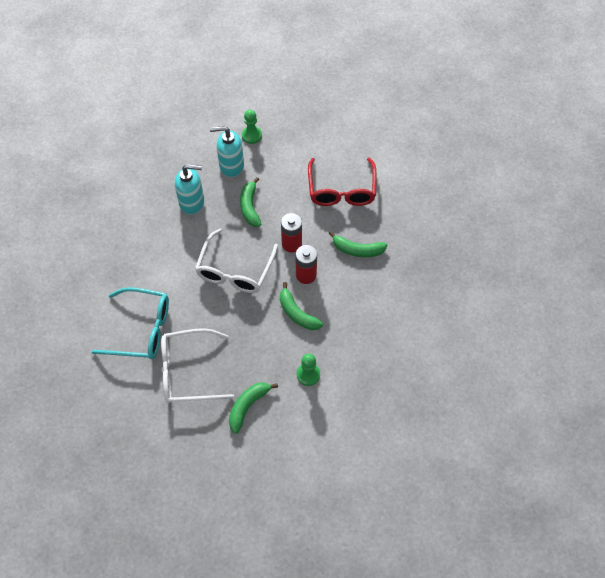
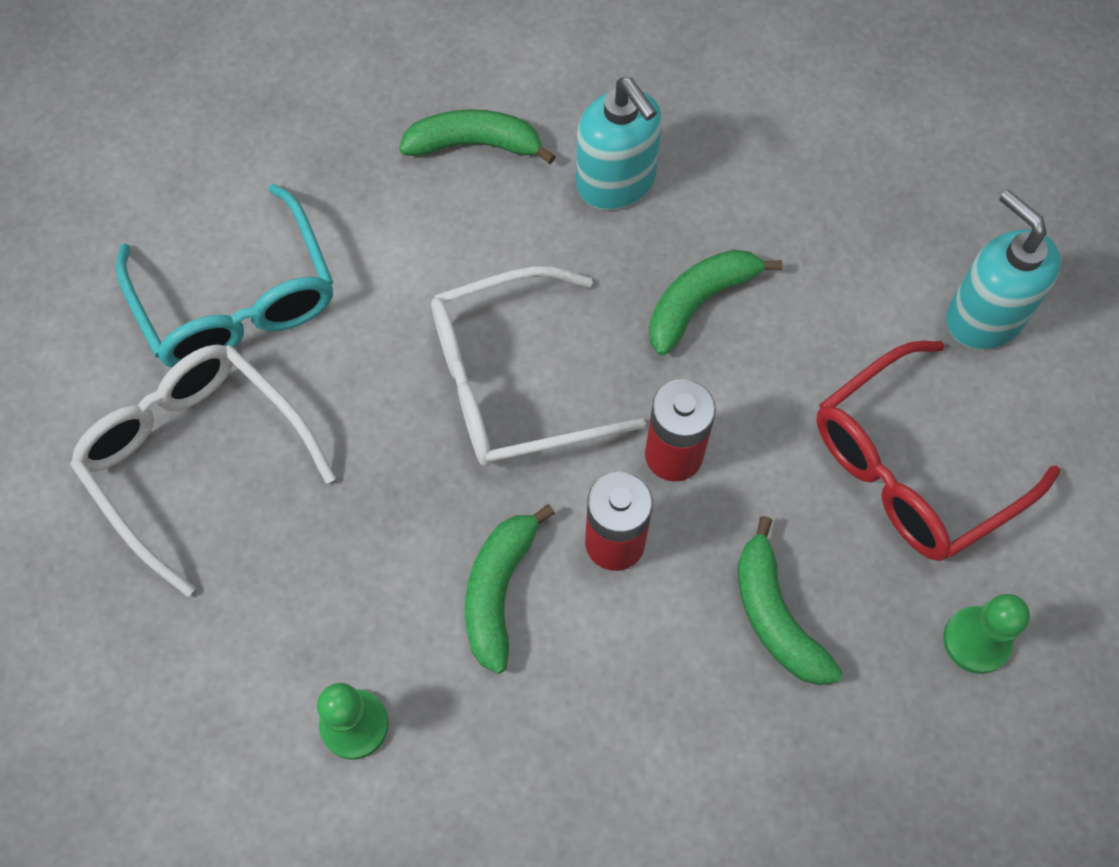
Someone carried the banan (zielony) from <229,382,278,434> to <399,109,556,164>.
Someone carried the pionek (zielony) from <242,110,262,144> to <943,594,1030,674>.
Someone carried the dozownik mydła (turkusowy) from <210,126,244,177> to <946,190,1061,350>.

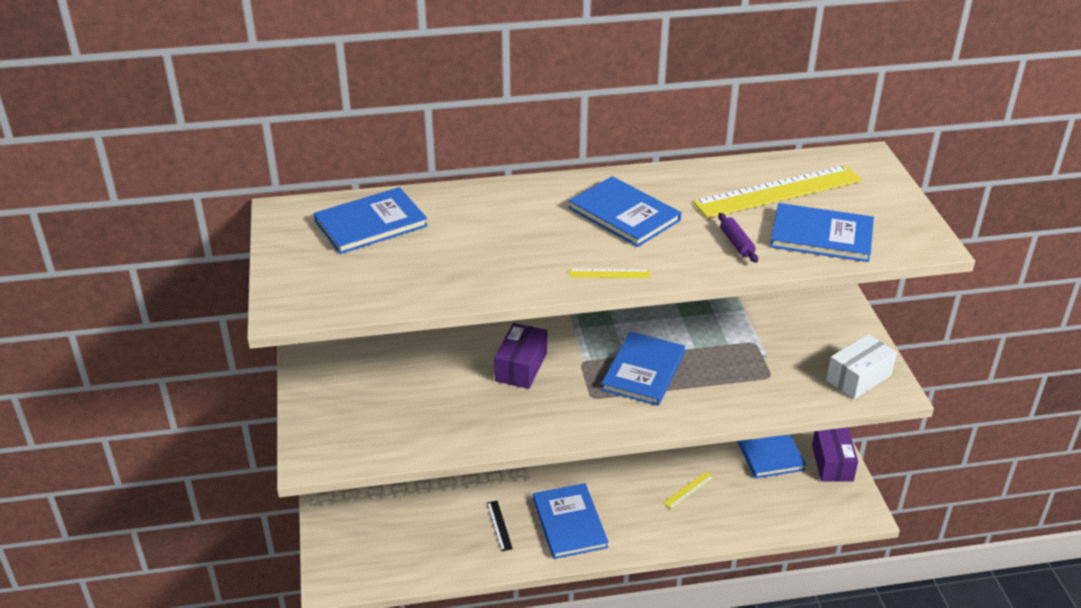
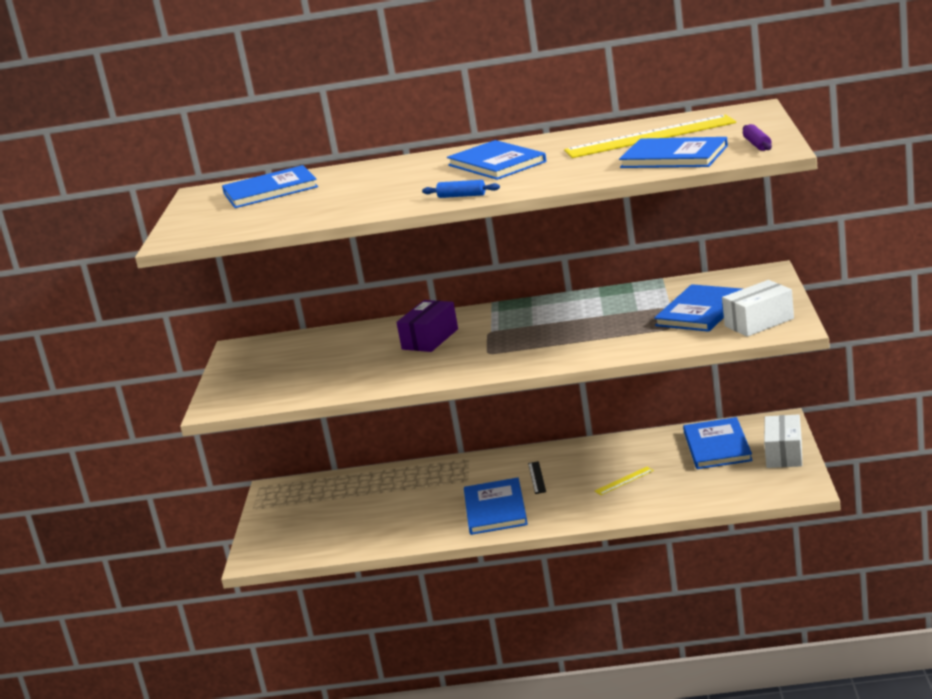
Someone swapped the linijka (żółty) at <569,269,650,278> for the wałek do ciasta (niebieski) at <422,180,500,198>.
Someone carried the linijka (czarny) from <487,501,513,551> to <528,461,546,494>.
Someone carried the książka (niebieski) from <601,332,685,406> to <654,284,742,332>.
Someone carried the wałek do ciasta (fioletowy) from <718,213,758,263> to <743,124,772,151>.
Someone repainted the pudełko (fioletowy) at <812,427,858,482>, which became the pudełko (biały) at <764,414,802,468>.

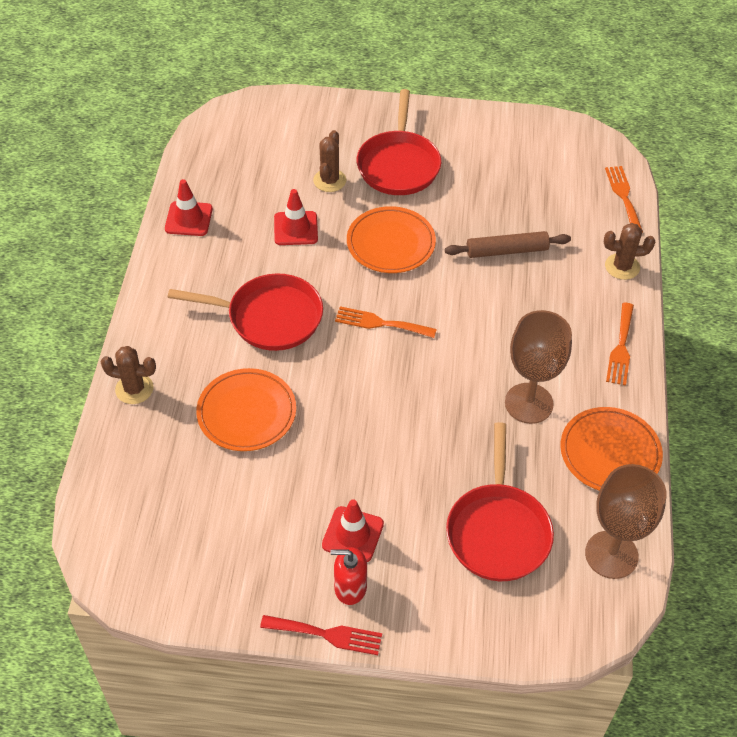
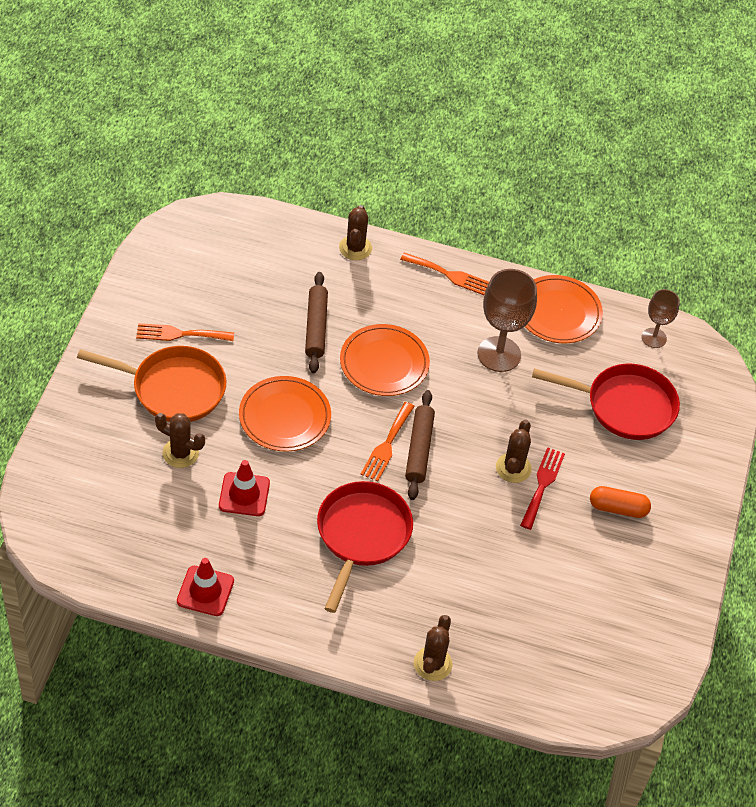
Someone repainted the patelnia (czerwony) at <357,89,441,195>, which became the patelnia (pomarańczowy) at <77,346,226,422>.
Someone carried the widelec (pomarańczowy) from <605,166,643,233> to <136,323,234,341>.
Someone carried the talerz (pomarańczowy) from <196,368,296,451> to <340,324,430,396>.
Someone put down the wałek do ciasta (brązowy) at <405,390,435,500>.
Someone put down the kaktus (brązowy) at <496,420,532,483>.
Someone carried the widelec (czerwony) from <260,615,382,655> to <520,447,565,530>.
Someone swapped the pachołek (czerwony) at <322,499,384,562> for the kapsułka (pomarańczowy) at <590,486,651,518>.
Someone scaled the kielich (brązowy) at <585,464,666,579> by 0.58.
Someone took away the dozownik mydła (czerwony) at <330,547,367,605>.

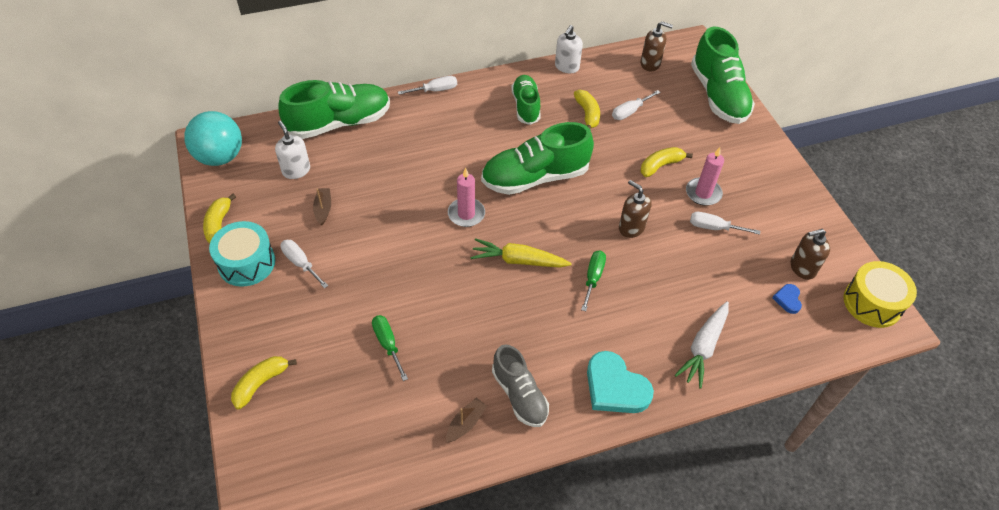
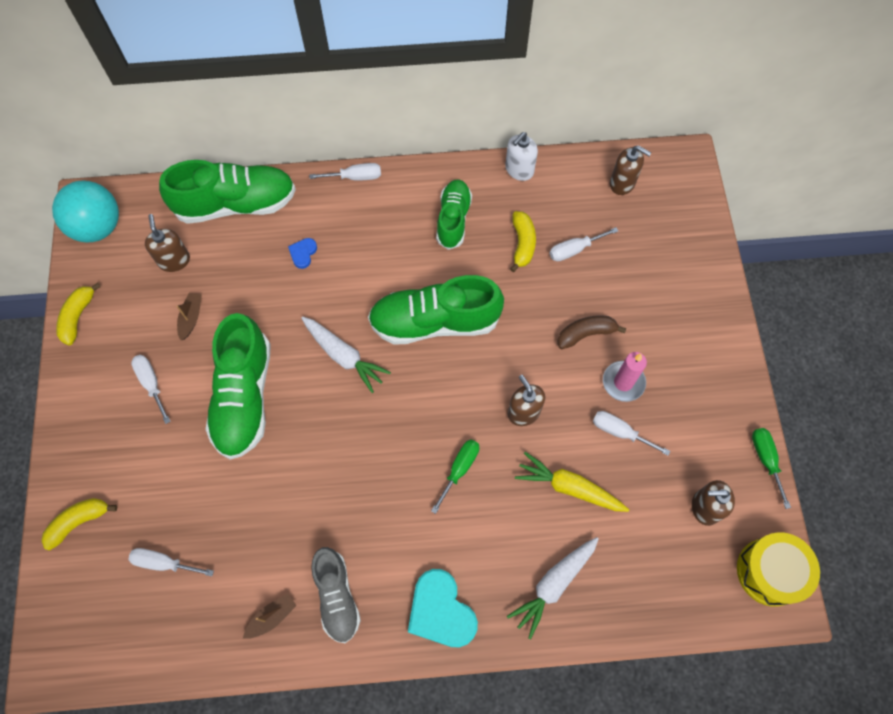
Someone put down the śrubokręt (biały) at <129,548,214,576>.
Someone repainted the dozownik mydła (biały) at <275,121,310,179>, which became the dozownik mydła (brązowy) at <145,214,190,272>.
Someone carried the but (zielony) from <691,27,755,124> to <206,313,271,460>.
Someone carried the serce (niebieski) from <773,284,802,314> to <288,238,317,269>.
Someone swapped the świeca (różowy) at <448,168,485,227> for the marchewka (biały) at <301,316,391,393>.
Someone carried the marchewka (żółty) from <471,238,572,268> to <515,452,629,512>.
Someone repainted the banan (żółty) at <641,147,693,177>, which became the banan (brązowy) at <557,315,626,349>.
Someone carried the śrubokręt (zielony) from <372,315,408,381> to <752,428,791,509>.
Someone took away the bęben (turkusowy) at <209,221,275,287>.

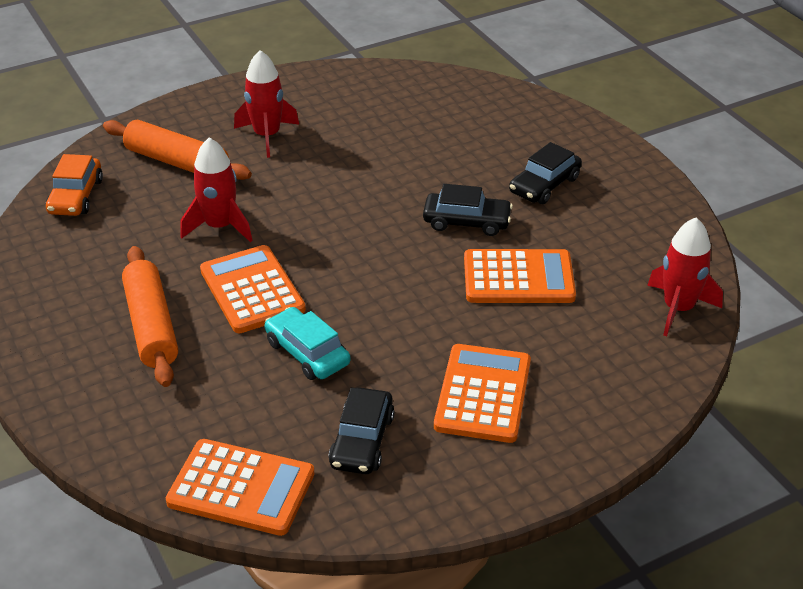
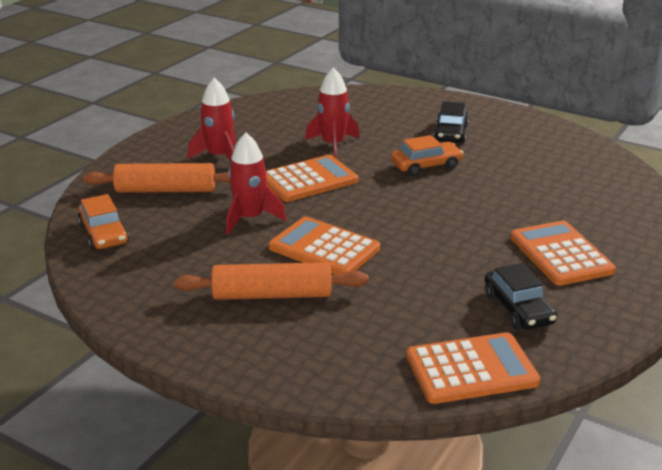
Someone rotated the wałek do ciasta (pomarańczowy) at <122,246,178,387> by 45 degrees counterclockwise.
Someone carried the kalkulator (pomarańczowy) from <464,249,576,303> to <266,155,358,202>.
Someone carried the rakieta (czerwony) from <647,217,723,336> to <305,67,360,159>.
Someone repainted the samochód (czarny) at <423,184,513,236>, which became the samochód (pomarańczowy) at <391,135,464,176>.
Someone took away the samochód (turkusowy) at <265,307,350,380>.

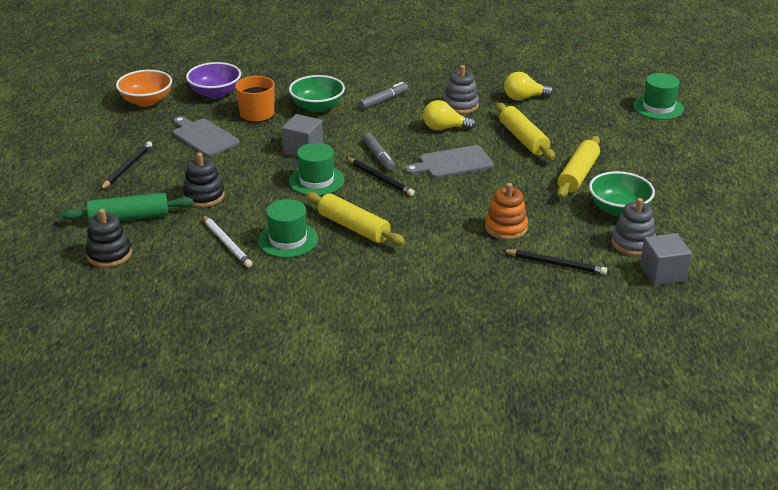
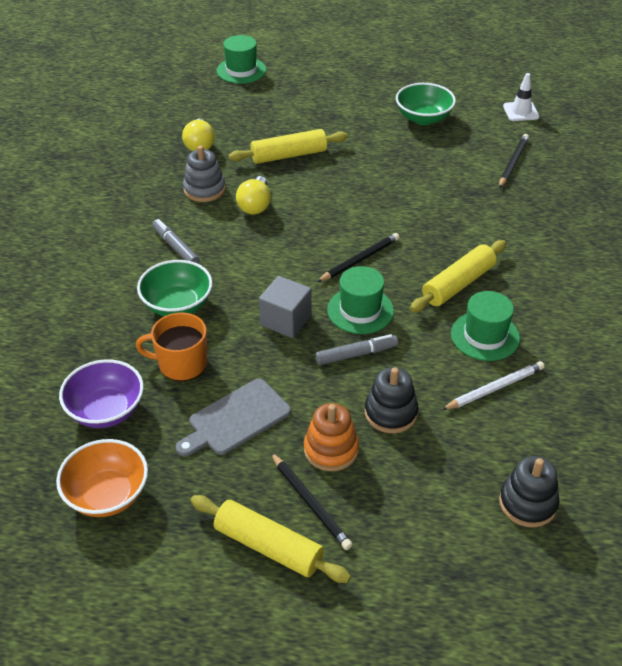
Someone carried the wałek do ciasta (żółty) from <557,136,600,198> to <190,495,351,583>.
Someone rotated the ołówek (czarny) at <100,141,152,190> by 150 degrees counterclockwise.
Someone carried the zabawka nakładanka (pomarańczowy) from <485,183,528,240> to <304,403,359,471>.
Someone carried the flamaster (szary) from <363,132,395,171> to <315,334,398,365>.
Someone swapped the sześcian (szary) at <640,233,692,286> for the pachołek (biały) at <503,73,540,121>.
Someone took away the wałek do ciasta (zielony) at <61,193,193,221>.
Someone took away the deska do krojenia (szary) at <405,145,494,178>.
Someone took away the zabawka nakładanka (szary) at <611,198,656,256>.

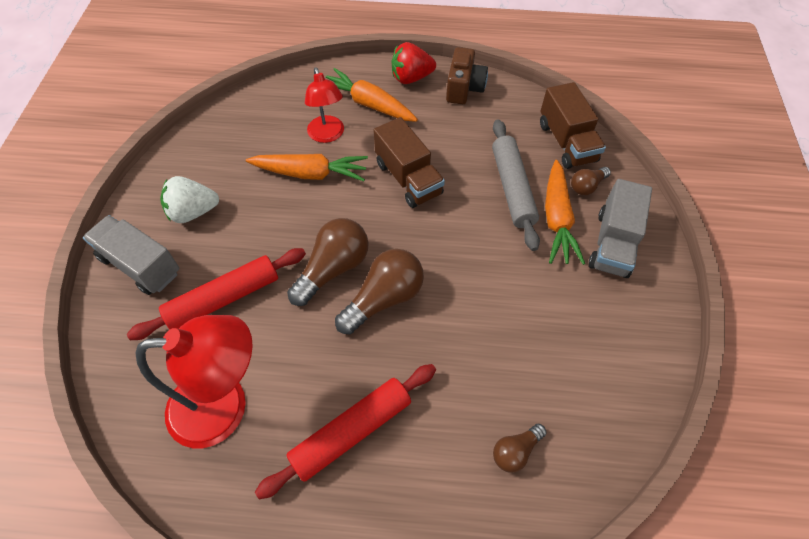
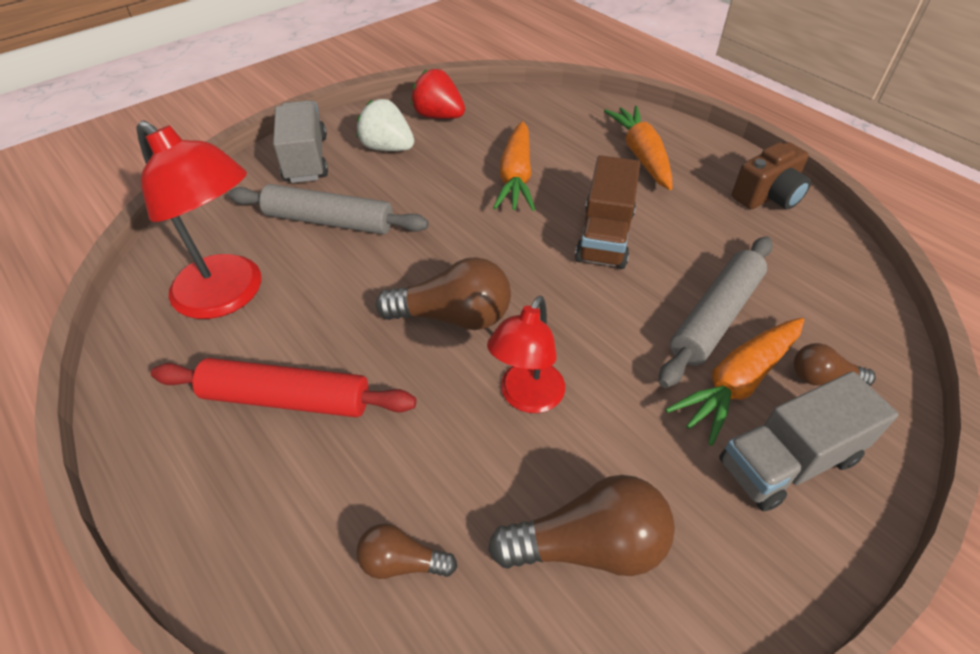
Someone repainted the wałek do ciasta (czerwony) at <127,248,306,340>, which became the wałek do ciasta (szary) at <228,184,429,234>.
Someone carried the truskawka (czerwony) from <391,42,436,84> to <411,69,465,119>.
Someone carried the lampka (czerwony) from <305,67,344,143> to <487,296,565,413>.
Someone carried the żarówka (brązowy) from <287,218,369,306> to <488,475,675,576>.
Someone rotated the marchewka (pomarańczowy) at <246,154,368,181> by 45 degrees clockwise.
Someone took away the ciężarówka (brązowy) at <540,82,606,169>.

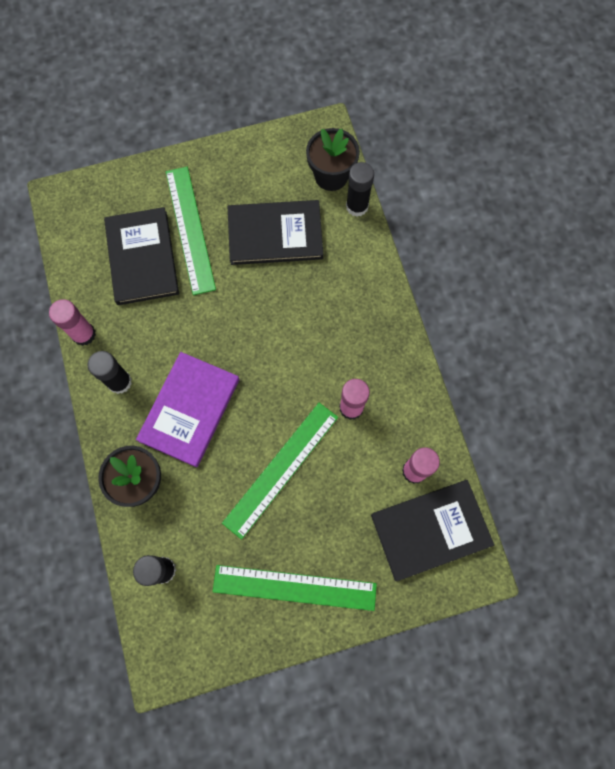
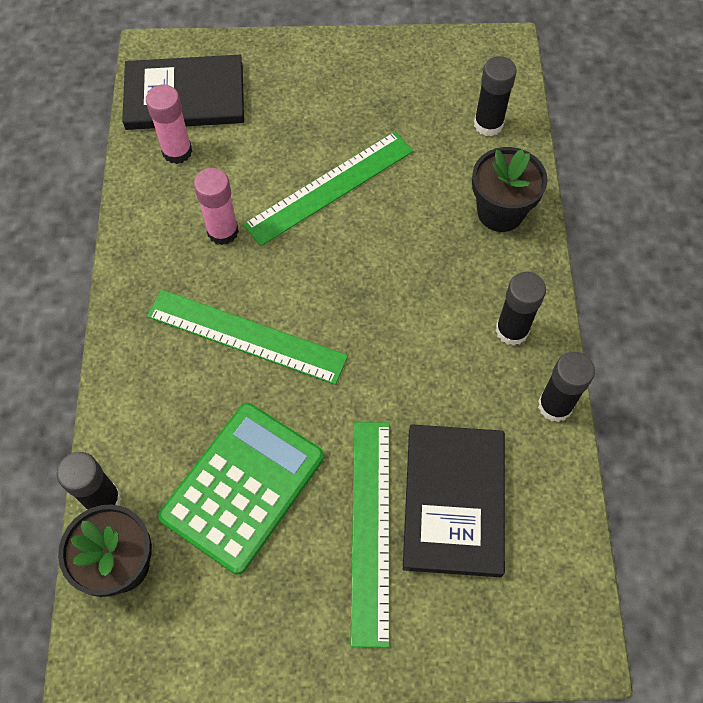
Someone carried the linijka (zielony) from <213,565,377,611> to <147,290,348,385>.
Someone swapped the książka (czarny) at <228,200,323,265> for the kalkulator (zielony) at <158,403,324,575>.
Someone repainted the klej w sztyfcie (różowy) at <49,299,96,346>, which became the klej w sztyfcie (czarny) at <538,352,595,422>.
Someone took away the książka (fioletowy) at <136,352,239,467>.

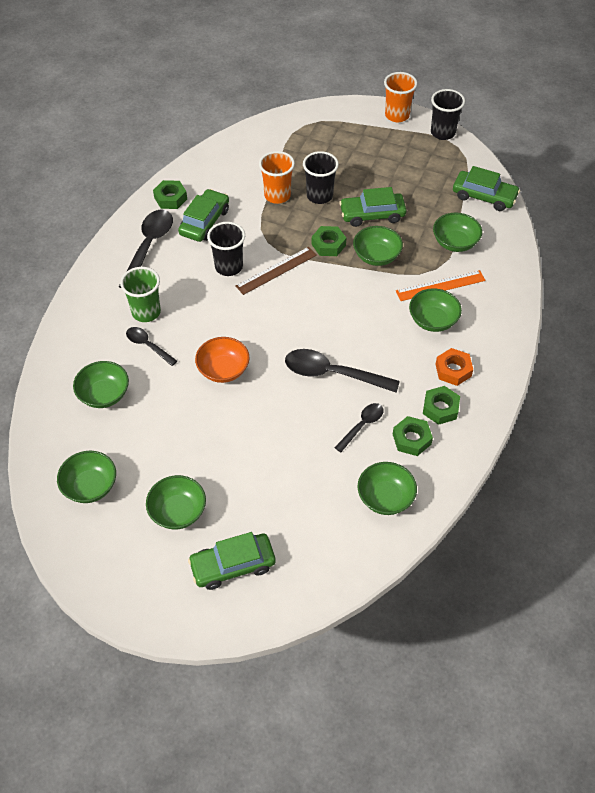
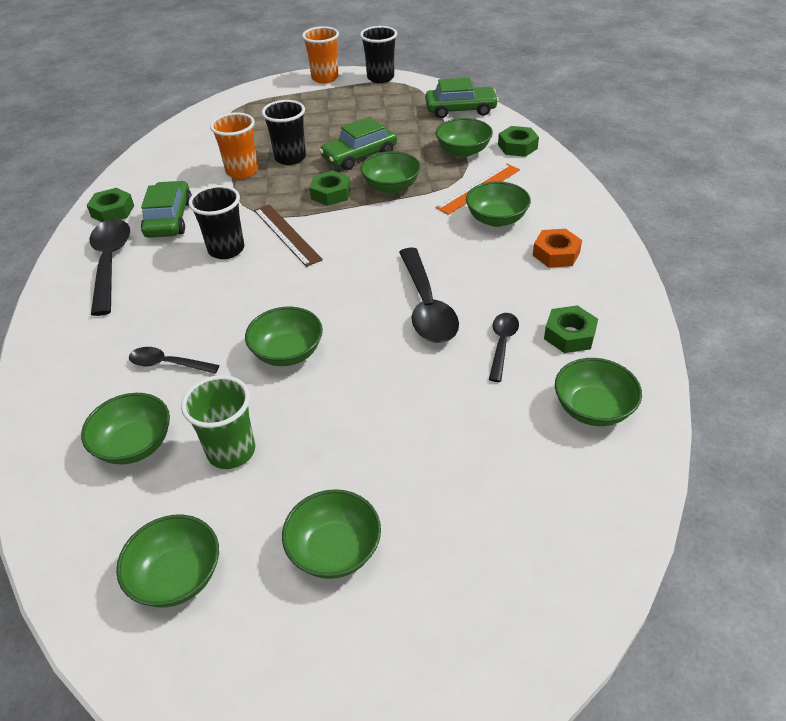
Someone carried the szklanka (zielony) from <120,267,161,322> to <181,375,255,469>.
Someone repainted the miska (pomarańczowy) at <195,337,250,383>, which became the miska (zielony) at <245,307,323,366>.
Someone rotated the linijka (brązowy) at <236,247,317,295> by 60 degrees counterclockwise.
Someone rotated the łyżka (czarny) at <285,349,400,393> by 90 degrees counterclockwise.
Someone carried the nakrętka (zielony) from <423,386,460,425> to <498,126,539,157>.
Someone took away the samochód (zielony) at <188,532,276,590>.

